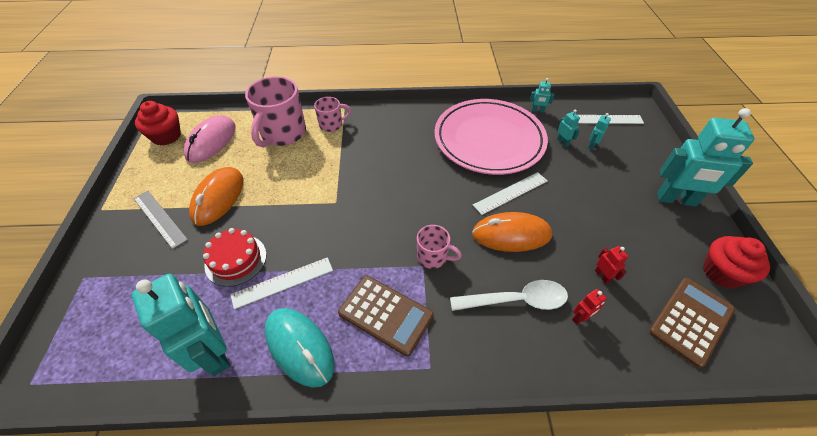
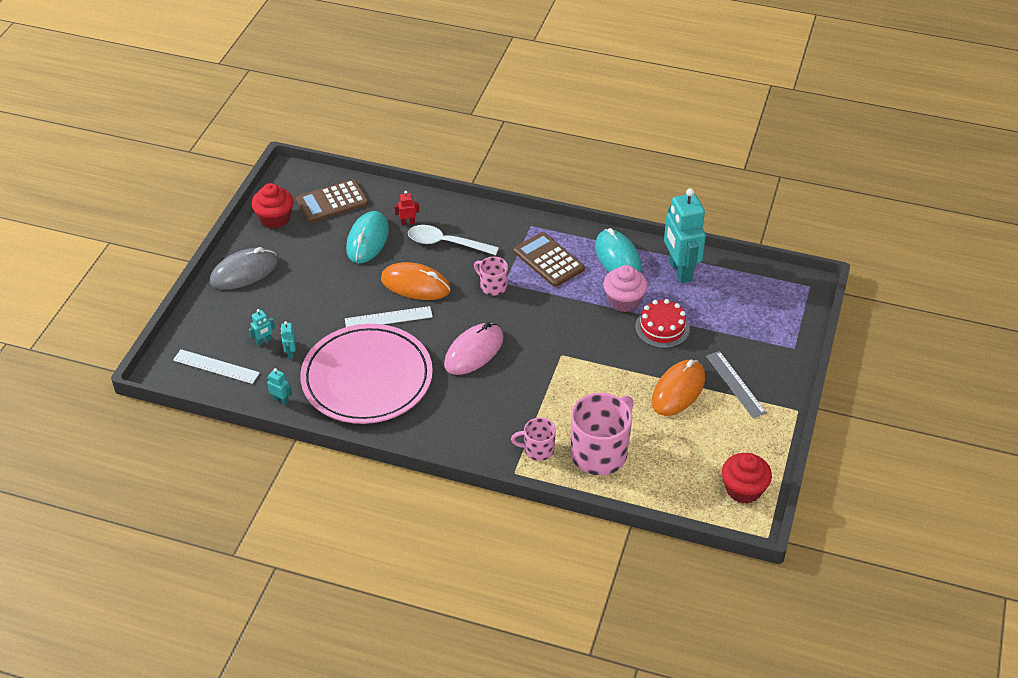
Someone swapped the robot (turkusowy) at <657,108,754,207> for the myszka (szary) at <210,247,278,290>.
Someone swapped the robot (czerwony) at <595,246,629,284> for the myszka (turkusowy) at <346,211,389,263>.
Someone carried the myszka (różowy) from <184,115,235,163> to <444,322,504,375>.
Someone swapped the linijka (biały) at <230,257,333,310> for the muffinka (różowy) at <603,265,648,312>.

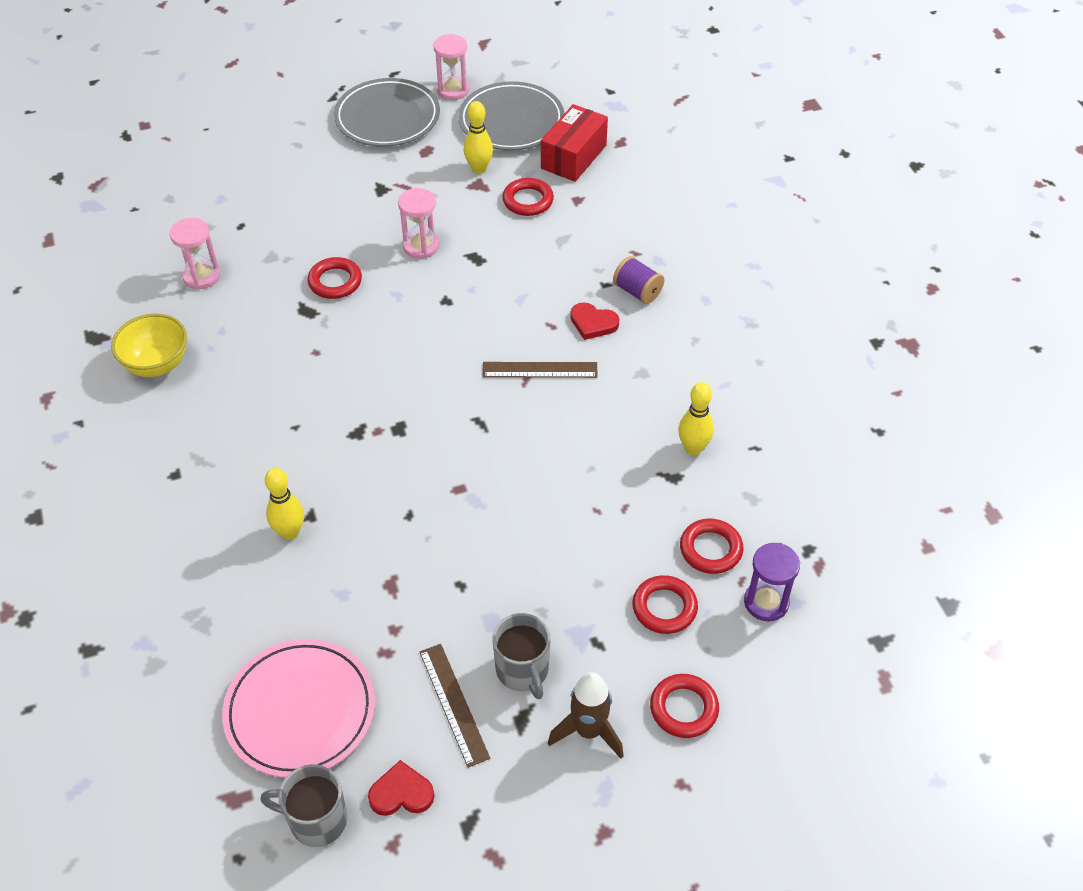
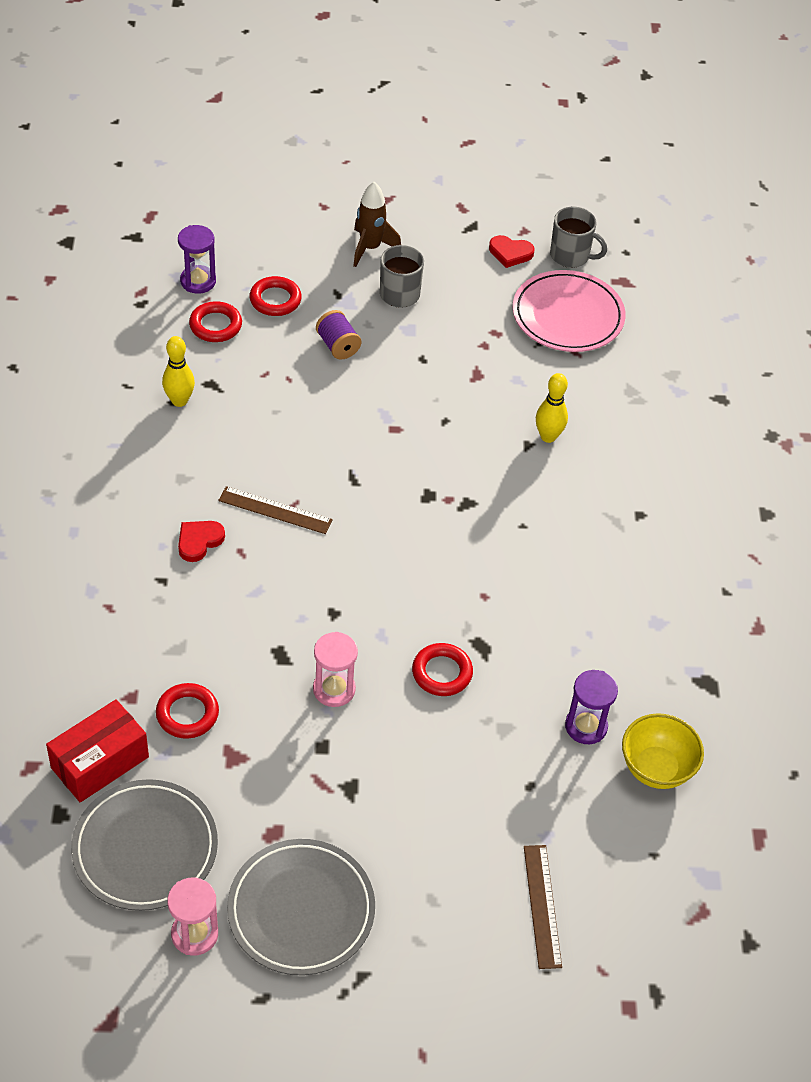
Someone rotated the serce (czerwony) at <570,302,619,340> by 90 degrees counterclockwise.
Someone carried the szpulka (fioletowy) from <613,256,664,304> to <316,310,361,360>.
Someone carried the linijka (brązowy) from <419,644,490,768> to <524,845,562,969>.
Someone repainted the klepsydra (różowy) at <170,218,220,290>, which became the klepsydra (fioletowy) at <565,670,618,744>.
Someone carried the miska (żółty) from <111,314,187,377> to <622,713,704,789>.
Someone took away the kręgiel (żółty) at <464,101,493,174>.
Someone took away the pierścień (czerwony) at <650,674,719,738>.

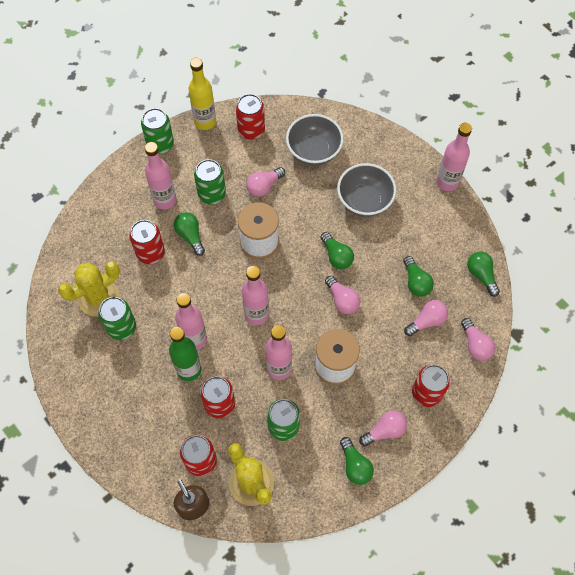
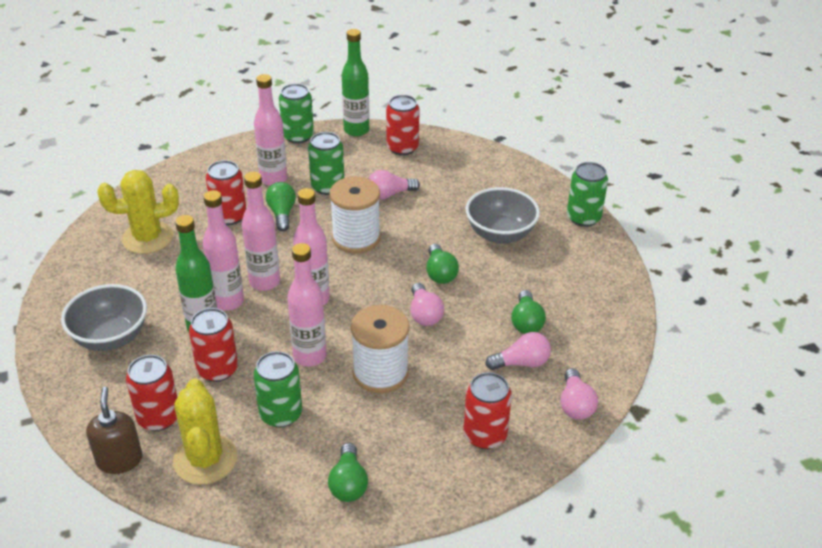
Someone carried the miska (szary) from <286,114,344,166> to <61,284,147,351>.
Someone carried the butelka (różowy) from <436,123,472,191> to <242,172,280,291>.
Someone repainted the butelka (żółty) at <189,58,216,130>, which became the butelka (zielony) at <342,29,369,137>.
Someone carried the puszka (zielony) from <98,297,136,340> to <567,162,608,227>.
Someone took away the żarówka (różowy) at <359,410,407,446>.
Someone took away the żarówka (zielony) at <467,251,500,296>.

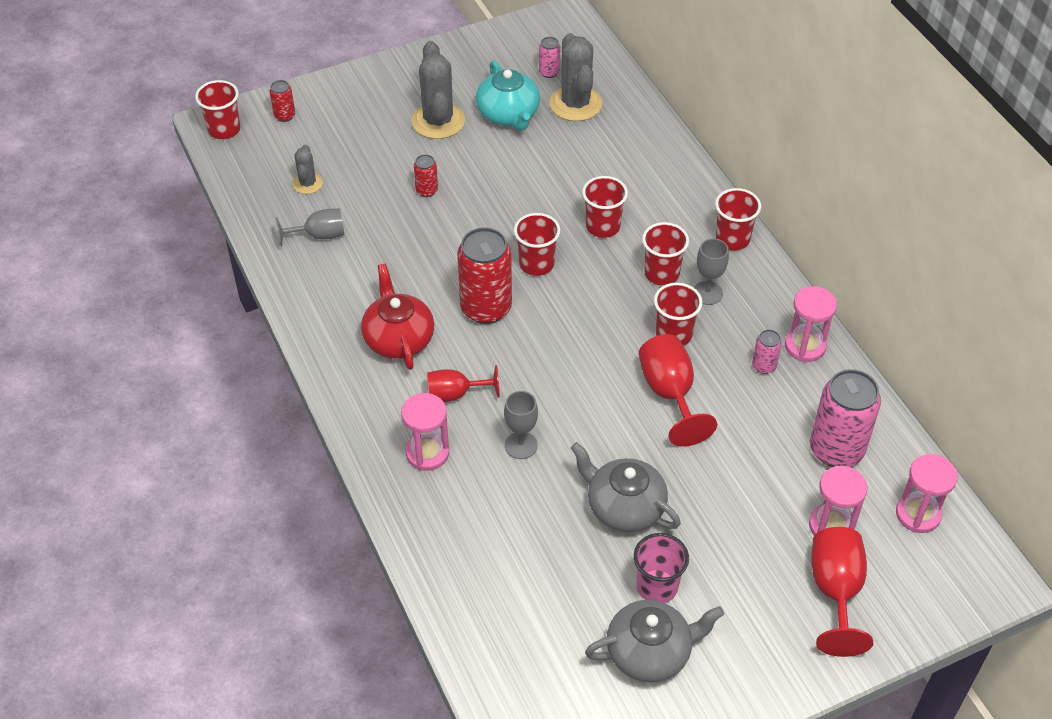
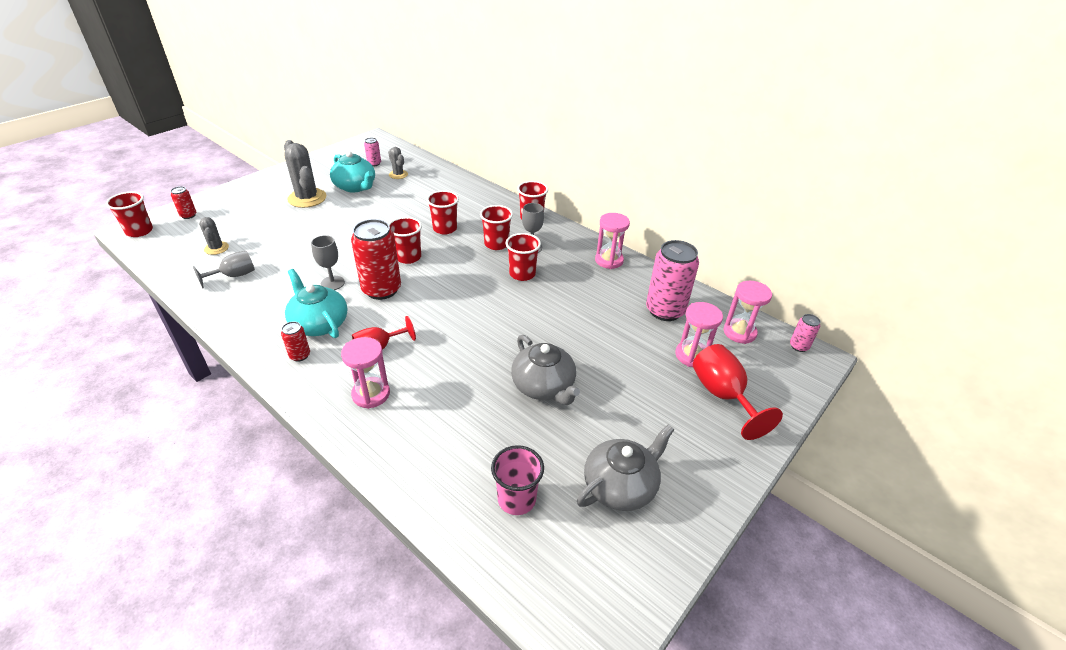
Someone carried the puszka (czerwony) from <414,154,438,197> to <281,322,310,362>.
Someone repainted the imbryk (czerwony) at <361,264,434,370>, which became the imbryk (turkusowy) at <285,269,348,338>.
Someone carried the kielich (szary) from <504,391,538,459> to <311,235,345,290>.
Someone scaled the kaktus (szary) at <549,33,602,121> by 0.54.
Someone carried the szklanka (różowy) from <634,533,689,603> to <491,445,544,515>.
Someone rotated the imbryk (szary) at <571,442,681,532> by 135 degrees counterclockwise.
Someone carried the puszka (różowy) from <752,330,782,374> to <790,314,820,352>.
Someone took away the kielich (czerwony) at <638,334,717,447>.

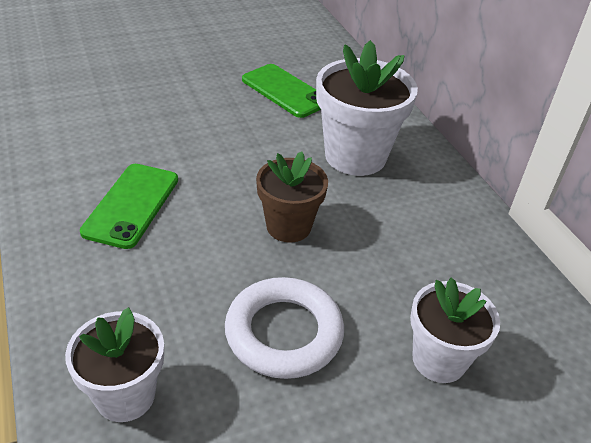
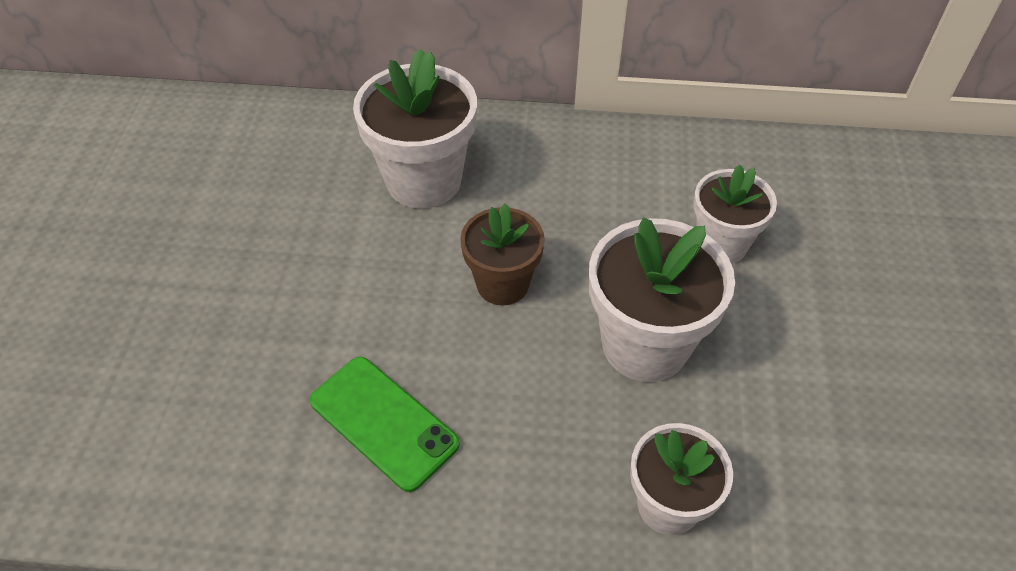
Someone swapped the pierścień (biały) at <225,277,344,379> for the doniczka (biały) at <589,217,735,382>.
Someone took away the telefon (zielony) at <242,64,321,118>.

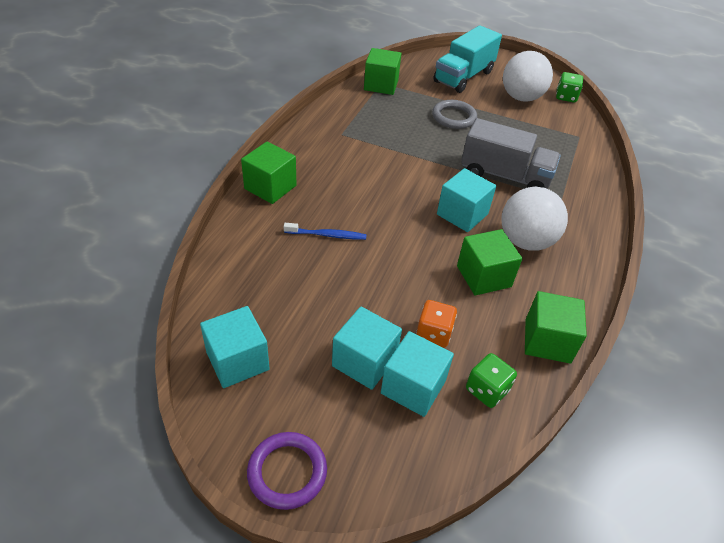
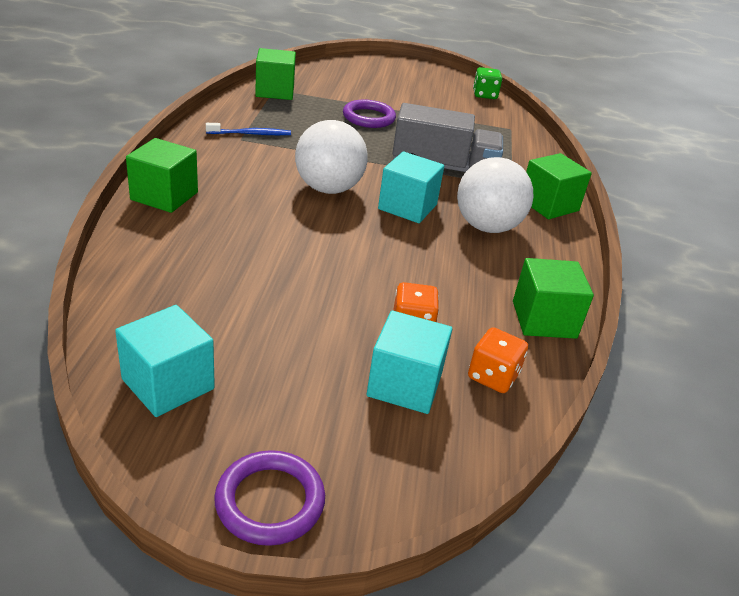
Someone carried the szczoteczka do zębów (niebieski) from <284,223,367,240> to <206,123,291,135>.
Someone carried the piłka (biały) from <503,51,553,102> to <295,120,368,194>.
Someone repainted the pierścień (szary) at <432,100,477,129>, which became the pierścień (fioletowy) at <343,99,396,128>.
Someone repainted the kostka do gry (zielony) at <466,353,517,408>, which became the kostka do gry (pomarańczowy) at <468,327,528,393>.
Someone carried the sześcian (zielony) from <457,229,522,295> to <526,153,592,219>.
Someone took away the sześcian (turkusowy) at <332,306,402,390>.
Someone took away the ciężarówka (turkusowy) at <433,25,502,93>.

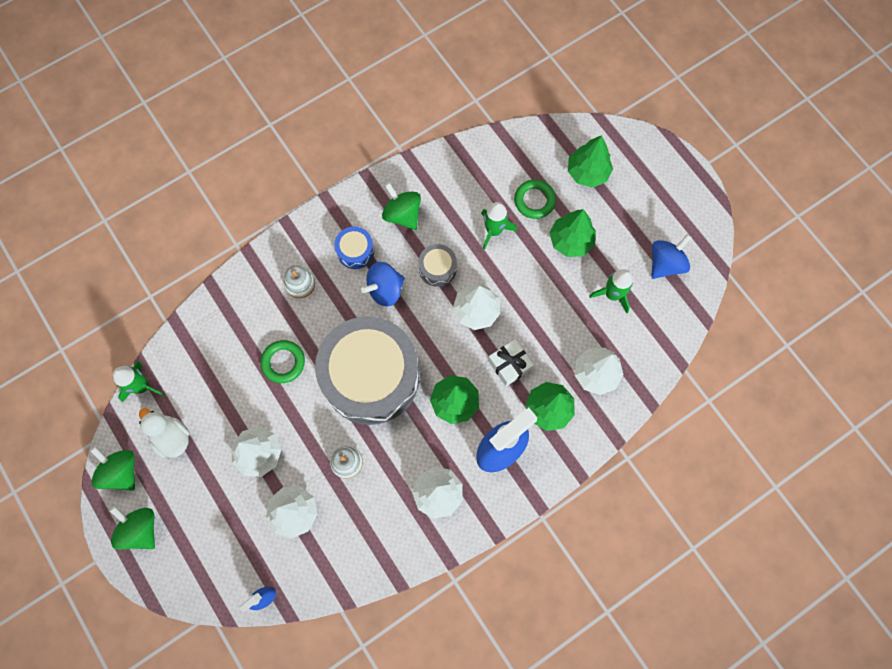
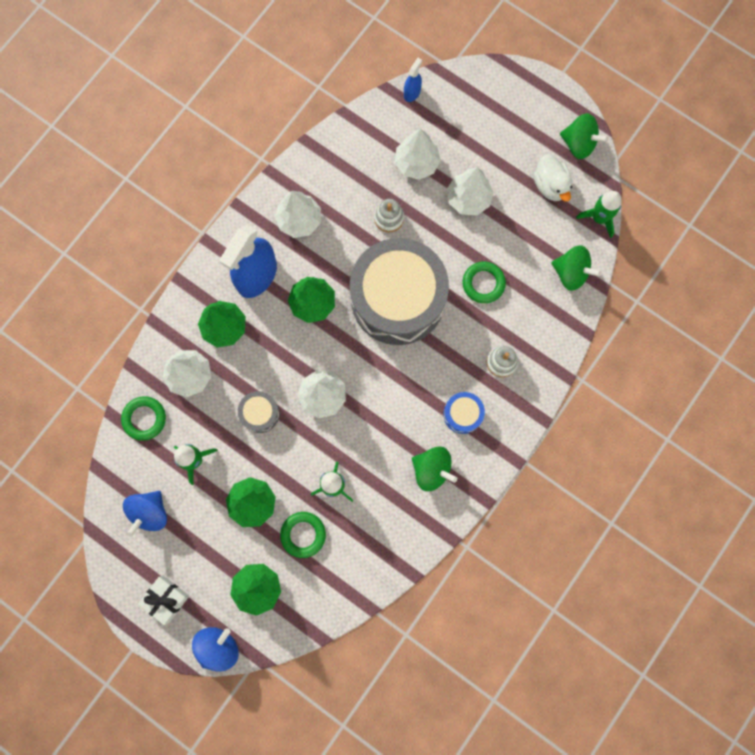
Someone put down the pierścień (zielony) at <121,396,166,441>.
Someone carried the prezent (biały) from <488,339,534,386> to <138,576,189,625>.
Someone carried the bączek (niebieski) from <361,262,405,307> to <192,627,238,671>.
Someone carried the bęben (szary) from <418,244,457,287> to <238,391,280,433>.
Someone rotated the kaczka (biały) at <139,408,190,458> by 45 degrees clockwise.
Someone carried the bączek (zielony) from <109,506,155,550> to <551,245,601,291>.

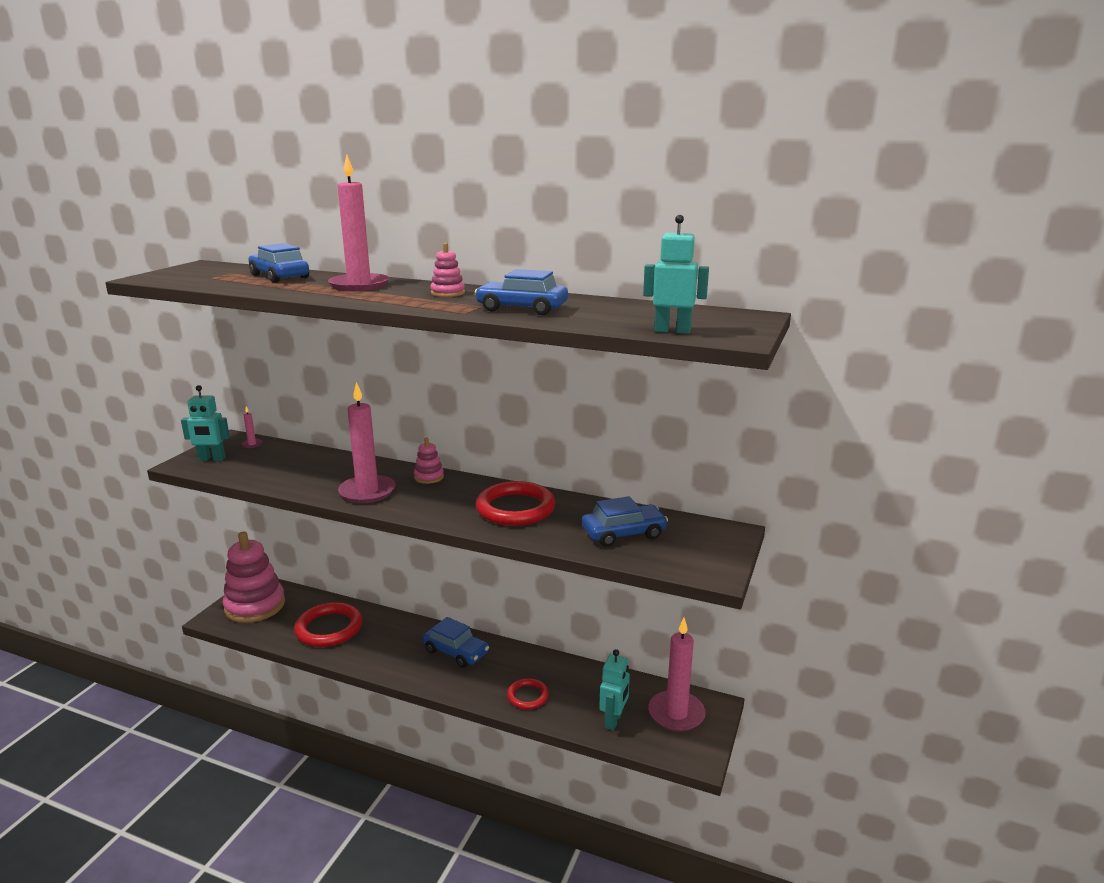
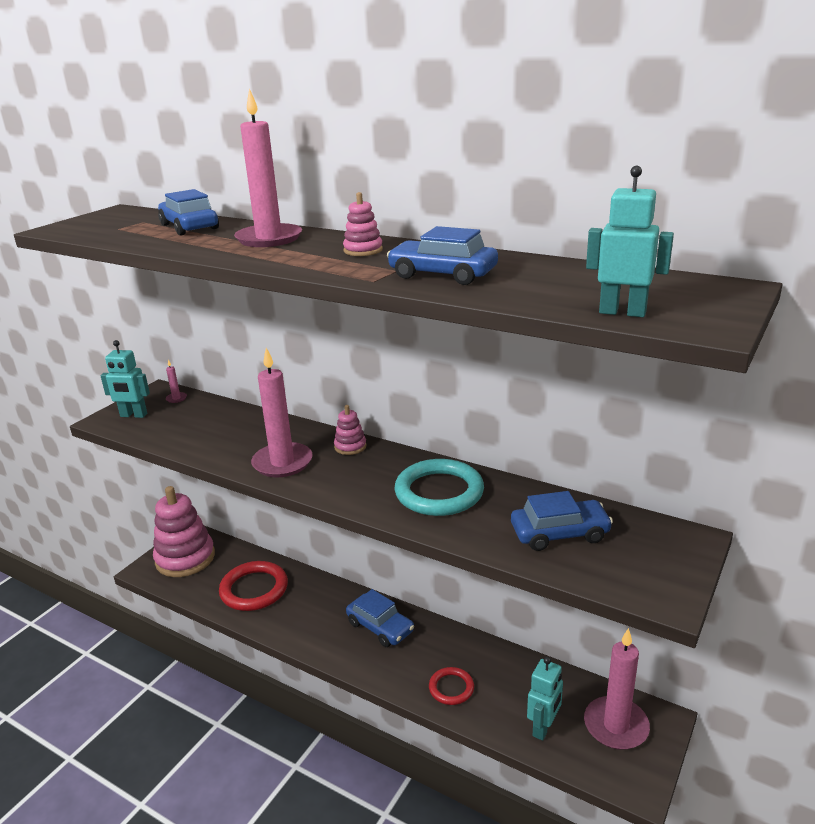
Someone repainted the pierścień (czerwony) at <476,481,555,526>, which became the pierścień (turkusowy) at <394,459,484,516>.

